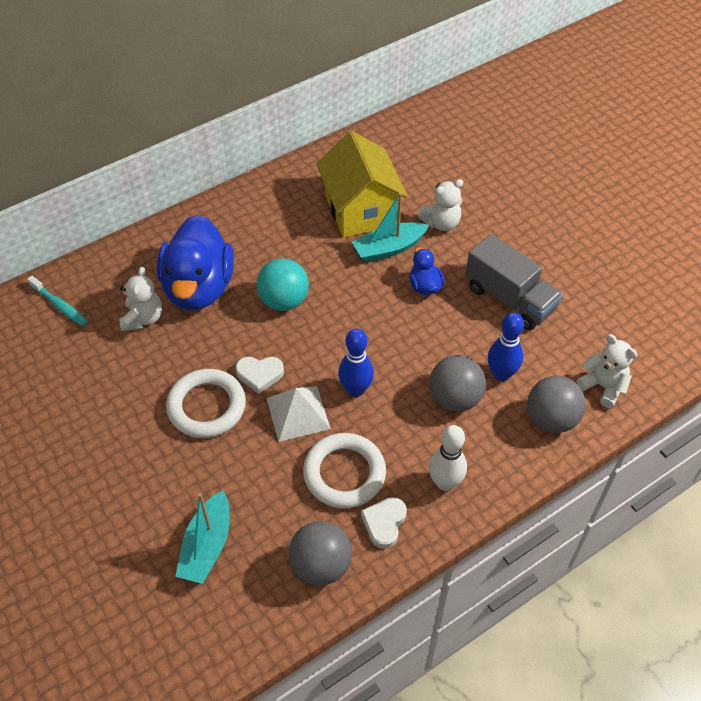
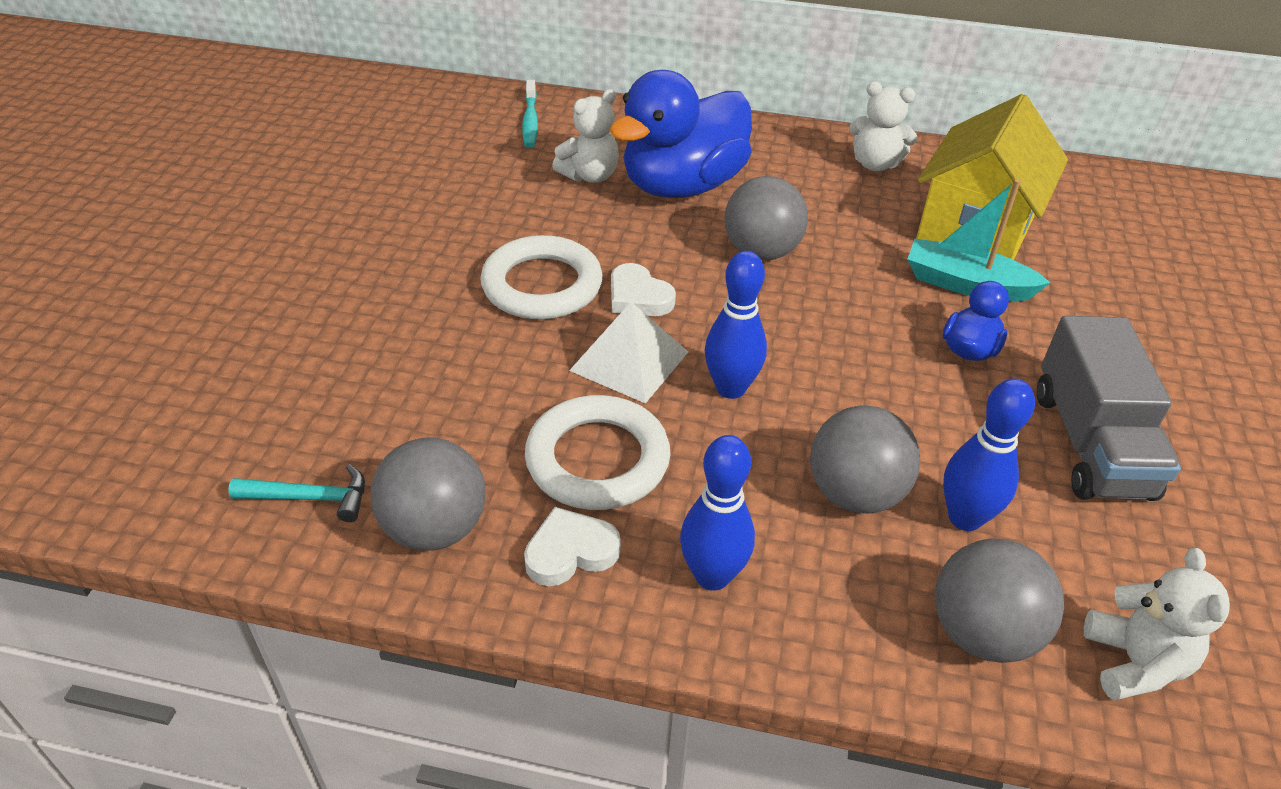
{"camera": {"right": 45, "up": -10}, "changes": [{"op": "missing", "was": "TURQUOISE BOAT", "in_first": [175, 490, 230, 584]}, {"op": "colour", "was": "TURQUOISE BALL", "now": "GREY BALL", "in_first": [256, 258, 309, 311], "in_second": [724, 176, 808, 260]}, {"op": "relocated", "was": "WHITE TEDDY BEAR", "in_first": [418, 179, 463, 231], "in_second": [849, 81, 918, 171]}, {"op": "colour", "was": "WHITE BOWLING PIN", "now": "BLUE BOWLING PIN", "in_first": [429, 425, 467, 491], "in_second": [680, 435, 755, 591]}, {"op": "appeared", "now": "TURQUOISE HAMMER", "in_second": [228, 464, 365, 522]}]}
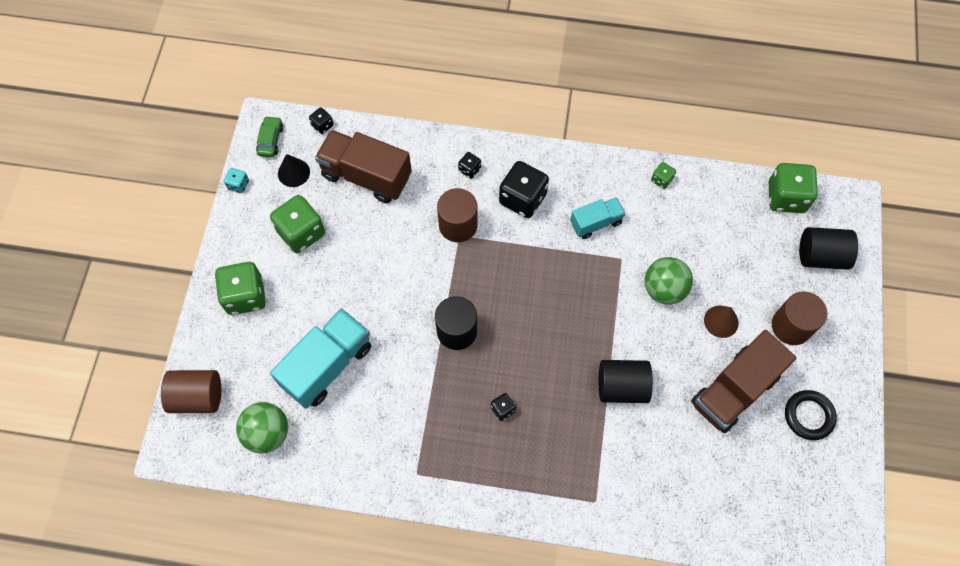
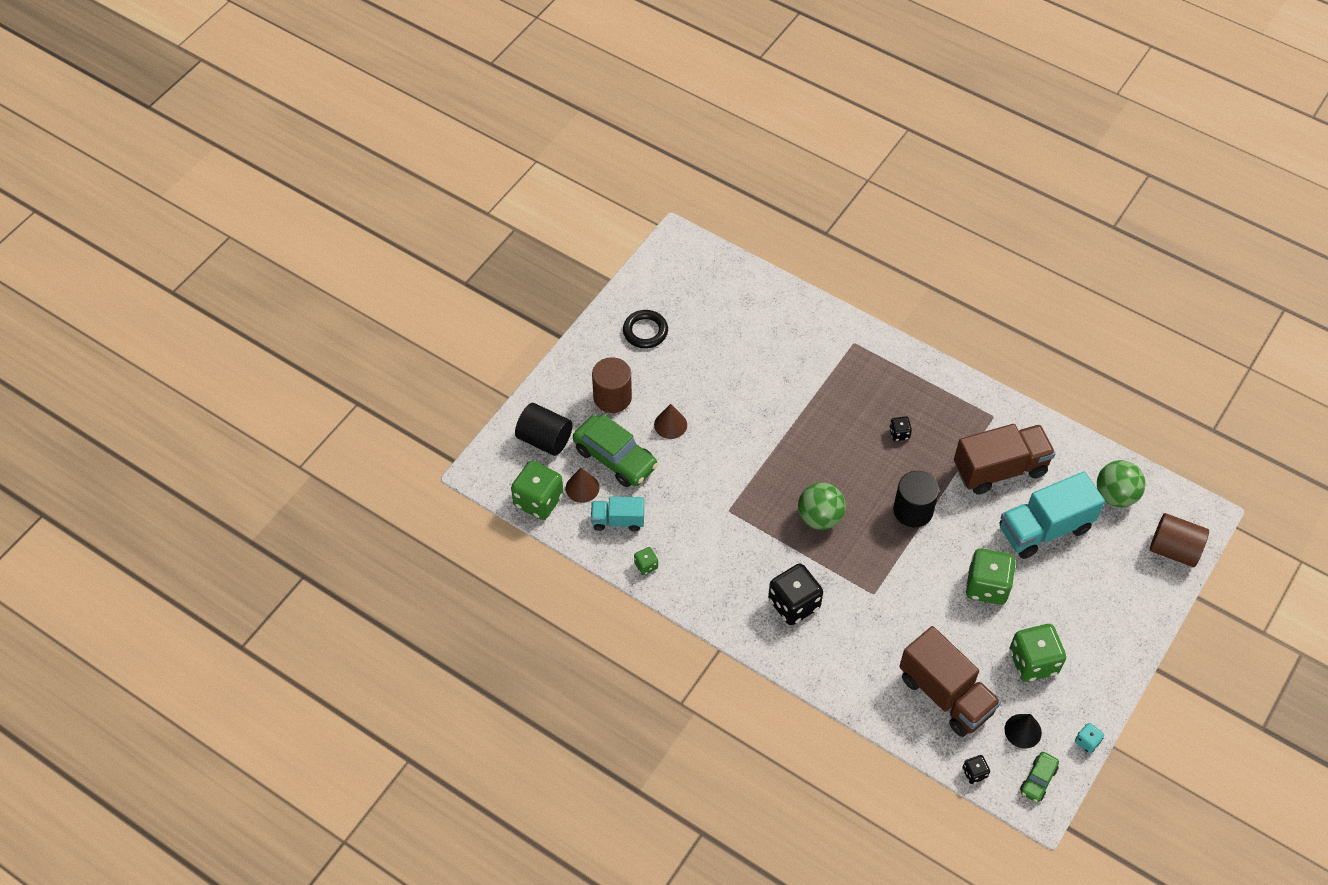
{"camera": {"right": -155, "up": -10}, "changes": [{"op": "relocated", "was": "GREEN DICE", "in_first": [215, 262, 266, 315], "in_second": [966, 548, 1016, 605]}, {"op": "missing", "was": "BROWN CYLINDER", "in_first": [437, 188, 478, 242]}, {"op": "missing", "was": "BLACK DICE", "in_first": [458, 152, 481, 179]}, {"op": "relocated", "was": "TURQUOISE TRUCK", "in_first": [570, 197, 626, 239], "in_second": [591, 497, 644, 531]}, {"op": "missing", "was": "BLACK CYLINDER", "in_first": [599, 360, 653, 403]}, {"op": "relocated", "was": "GREEN BALL", "in_first": [645, 257, 693, 305], "in_second": [798, 482, 846, 530]}, {"op": "relocated", "was": "BROWN TRUCK", "in_first": [691, 330, 796, 433], "in_second": [954, 424, 1056, 495]}, {"op": "appeared", "now": "BROWN CONE", "in_second": [566, 468, 599, 503]}, {"op": "appeared", "now": "GREEN CAR", "in_second": [573, 414, 658, 487]}]}
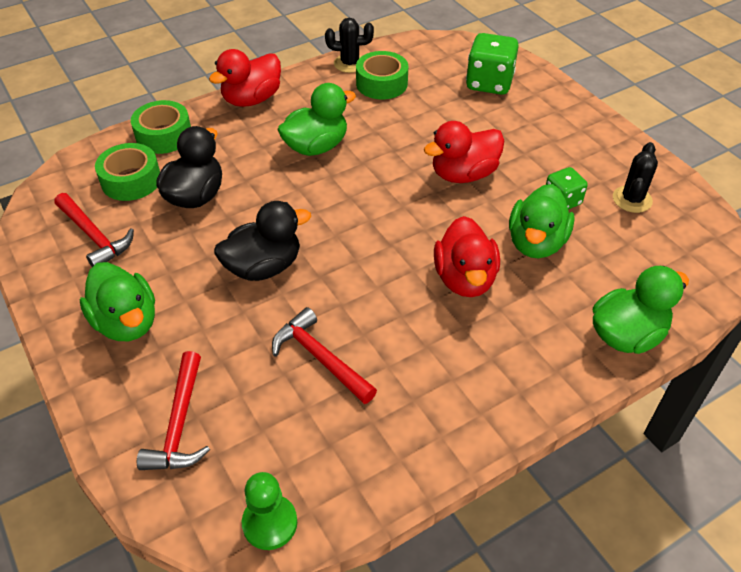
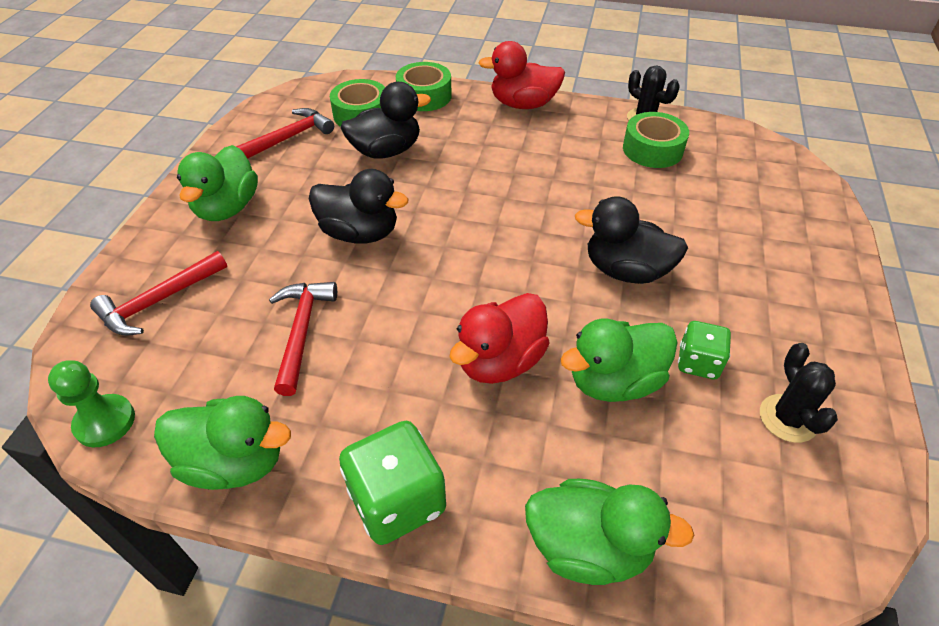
{"camera": {"right": 45, "up": 0}, "changes": [{"op": "spun", "was": "RED HAMMER", "in_first": [54, 193, 134, 267], "in_second": [236, 108, 334, 159], "clockwise": -135}, {"op": "relocated", "was": "GREEN DUCK", "in_first": [277, 83, 356, 156], "in_second": [154, 396, 291, 490]}, {"op": "colour", "was": "RED DUCK", "now": "BLACK DUCK", "in_first": [424, 121, 504, 183], "in_second": [575, 196, 688, 284]}, {"op": "relocated", "was": "GREEN DICE", "in_first": [466, 33, 519, 95], "in_second": [339, 421, 446, 545]}, {"op": "spun", "was": "BLACK CACTUS", "in_first": [613, 142, 658, 213], "in_second": [760, 343, 838, 443], "clockwise": -75}]}
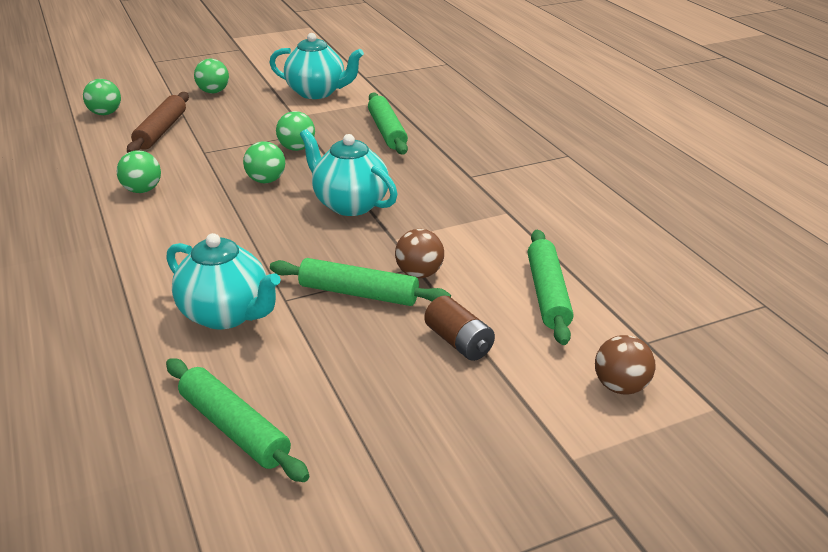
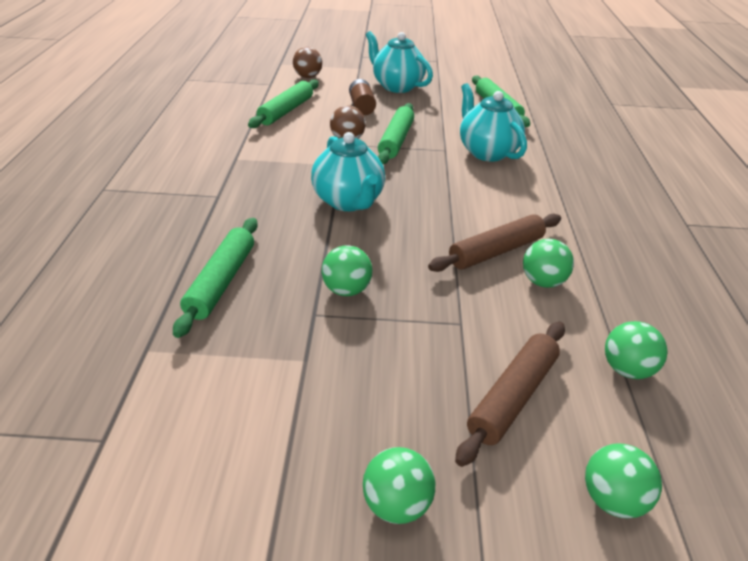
{"camera": {"right": -155, "up": 5}, "changes": [{"op": "relocated", "was": "GREEN BALL", "in_first": [243, 141, 285, 183], "in_second": [605, 321, 668, 379]}, {"op": "relocated", "was": "TURQUOISE TEAPOT", "in_first": [269, 33, 364, 99], "in_second": [366, 31, 433, 93]}, {"op": "spun", "was": "GREEN ROLLING PIN", "in_first": [270, 258, 451, 306], "in_second": [378, 103, 414, 164], "clockwise": 60}, {"op": "appeared", "now": "BROWN ROLLING PIN", "in_second": [428, 214, 561, 272]}]}
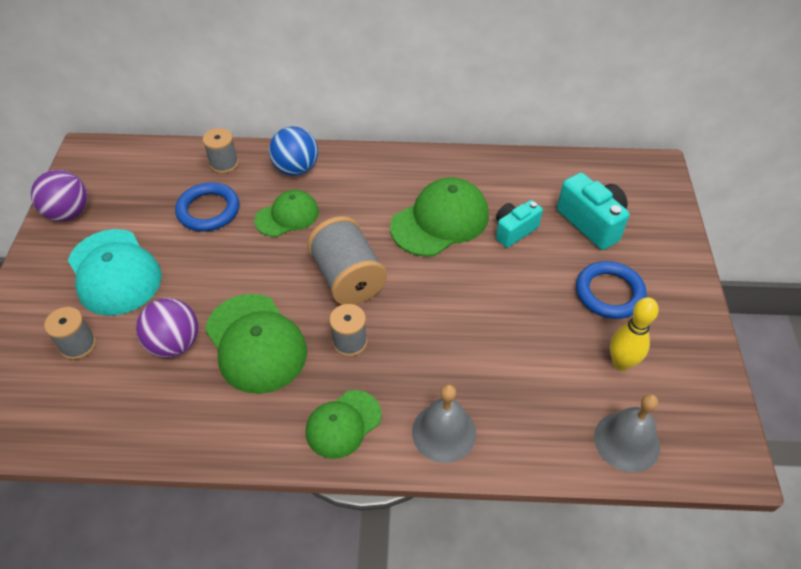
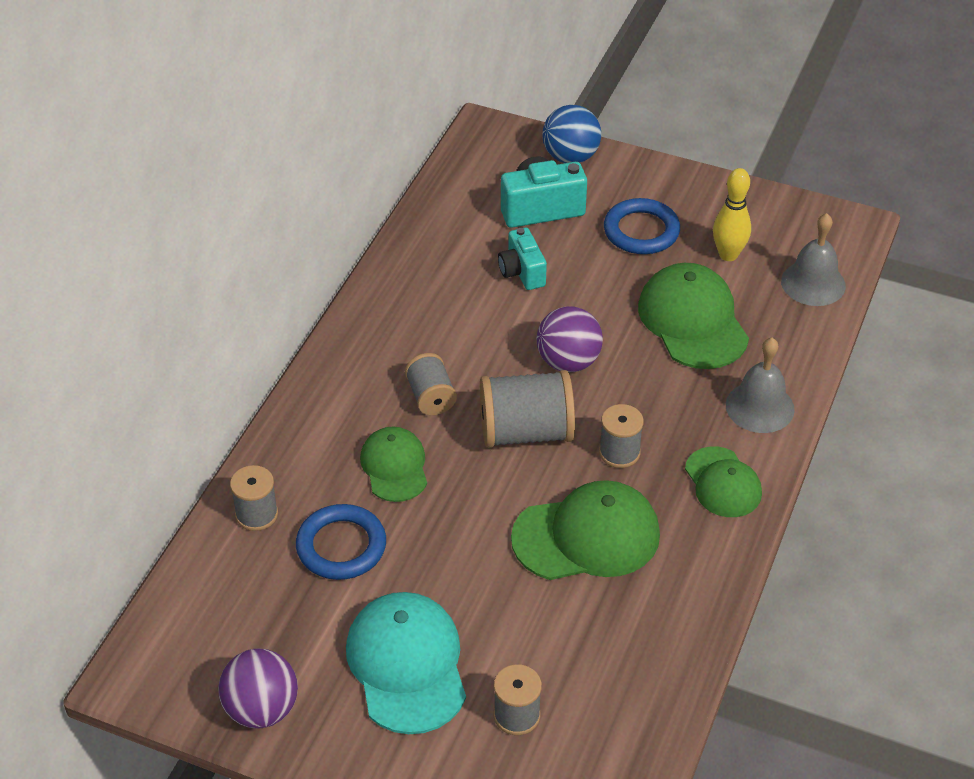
{"camera": {"right": -70, "up": -5}, "changes": [{"op": "spun", "was": "TURQUOISE CAP", "in_first": [68, 229, 161, 316], "in_second": [346, 592, 466, 734], "clockwise": -90}, {"op": "relocated", "was": "PURPLE BALL", "in_first": [136, 298, 198, 358], "in_second": [537, 306, 603, 372]}, {"op": "relocated", "was": "BLUE BALL", "in_first": [269, 126, 318, 176], "in_second": [542, 105, 601, 163]}, {"op": "relocated", "was": "GREEN CAP", "in_first": [390, 177, 489, 257], "in_second": [638, 263, 749, 369]}, {"op": "appeared", "now": "GREY SPOOL", "in_second": [405, 353, 457, 415]}]}
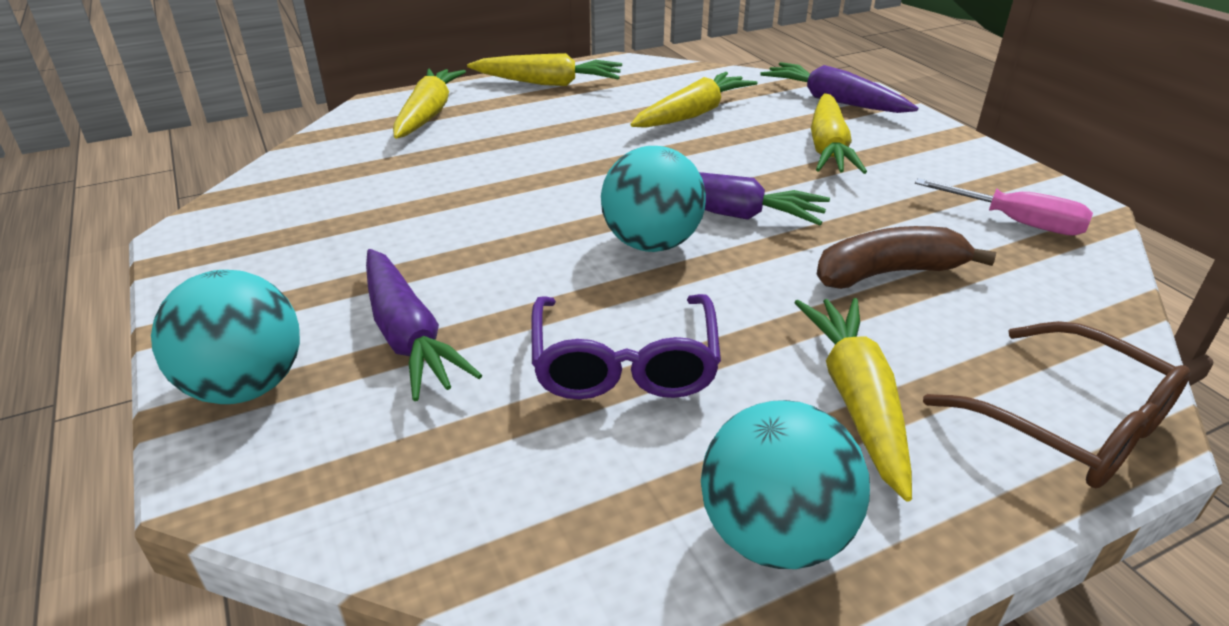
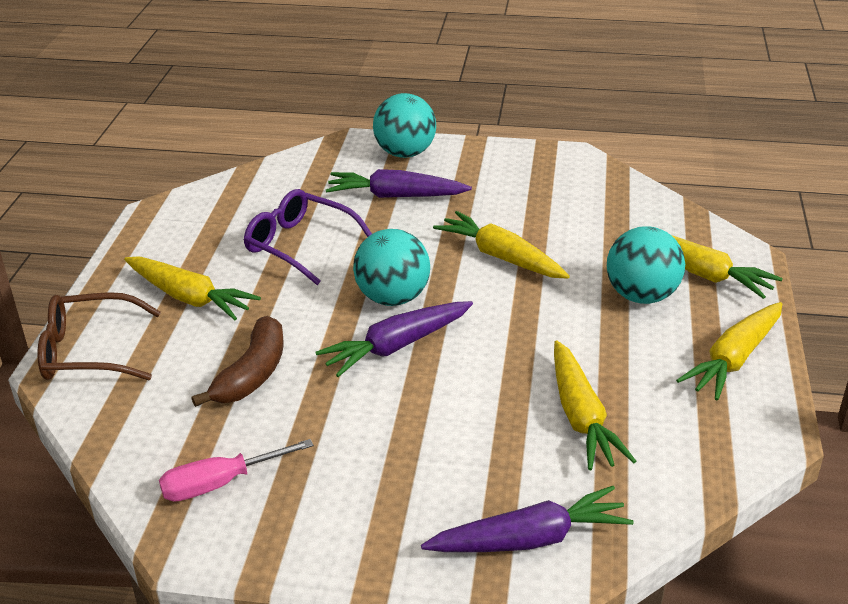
{"camera": {"right": 125, "up": 0}, "changes": [{"op": "relocated", "was": "TURQUOISE BALL", "in_first": [701, 400, 870, 569], "in_second": [607, 227, 685, 304]}, {"op": "relocated", "was": "YELLOW CARROT", "in_first": [811, 93, 867, 174], "in_second": [433, 211, 570, 279]}]}
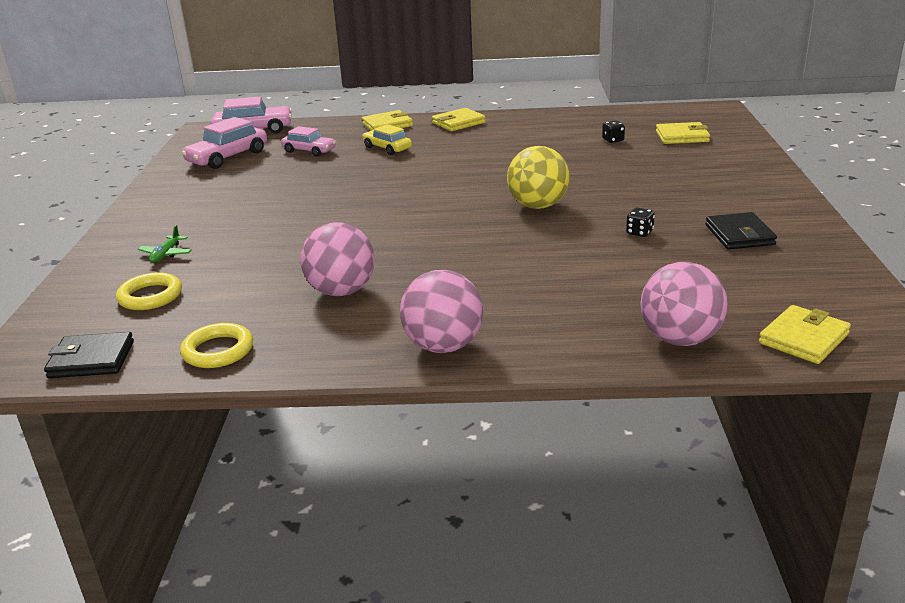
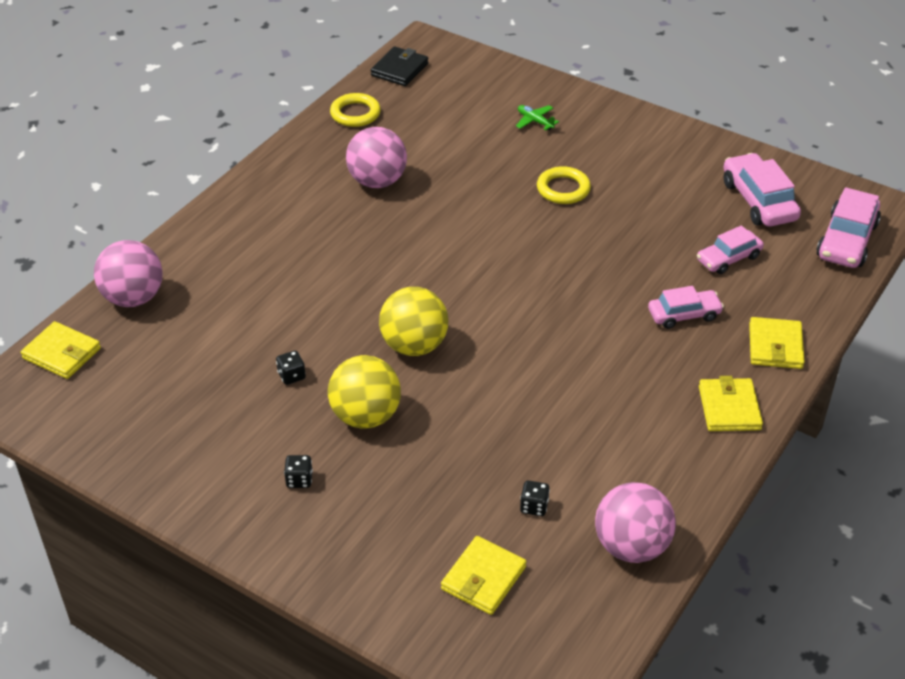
{"camera": {"right": 120, "up": 15}, "changes": [{"op": "relocated", "was": "YELLOW RING", "in_first": [116, 272, 182, 310], "in_second": [537, 166, 591, 204]}, {"op": "colour", "was": "YELLOW CAR", "now": "PINK CAR", "in_first": [362, 124, 412, 155], "in_second": [648, 286, 724, 329]}, {"op": "relocated", "was": "PINK BALL", "in_first": [400, 270, 483, 353], "in_second": [595, 482, 676, 563]}, {"op": "missing", "was": "BLACK WALLET", "in_first": [705, 212, 777, 249]}, {"op": "spun", "was": "YELLOW WALLET", "in_first": [759, 305, 851, 364], "in_second": [21, 321, 101, 379], "clockwise": -45}, {"op": "appeared", "now": "BLACK DICE", "in_second": [284, 455, 313, 488]}, {"op": "appeared", "now": "YELLOW BALL", "in_second": [328, 355, 401, 429]}]}
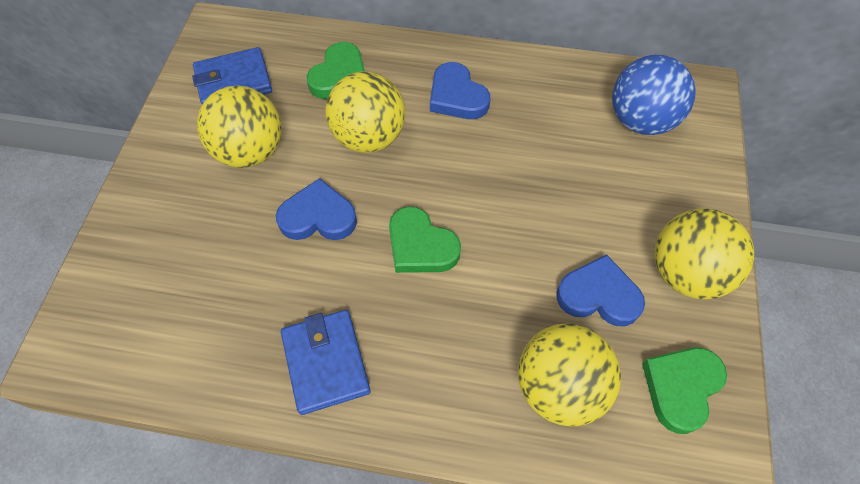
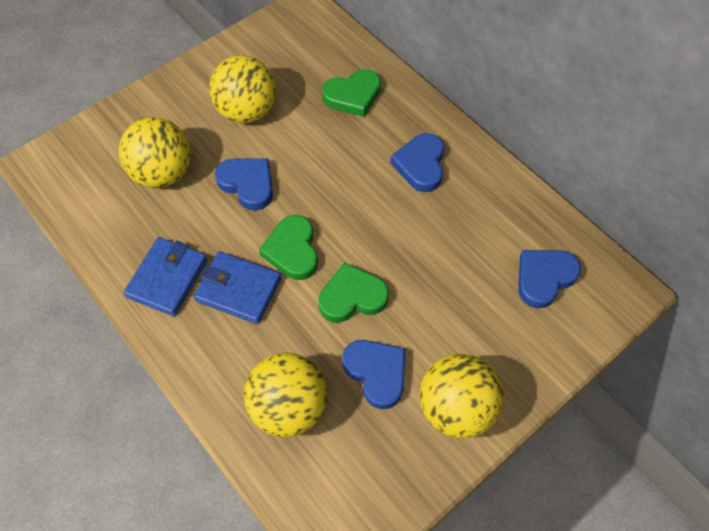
{"camera": {"right": 40, "up": 0}, "changes": [{"op": "relocated", "was": "BLUE WALLET", "in_first": [192, 47, 272, 104], "in_second": [194, 251, 281, 324]}, {"op": "relocated", "was": "YELLOW BALL", "in_first": [325, 71, 405, 153], "in_second": [119, 117, 191, 188]}, {"op": "exchanged", "was": "BLUE BALL", "now": "BLUE HEART", "in_first": [612, 55, 696, 135], "in_second": [518, 250, 581, 308]}, {"op": "relocated", "was": "GREEN HEART", "in_first": [642, 347, 727, 434], "in_second": [318, 262, 389, 322]}]}
